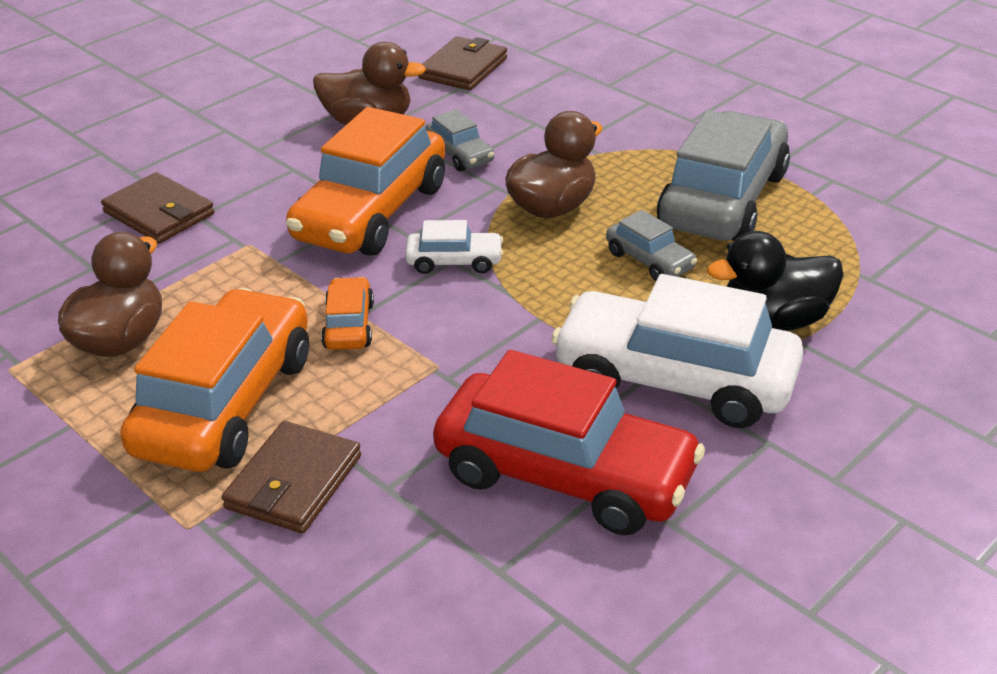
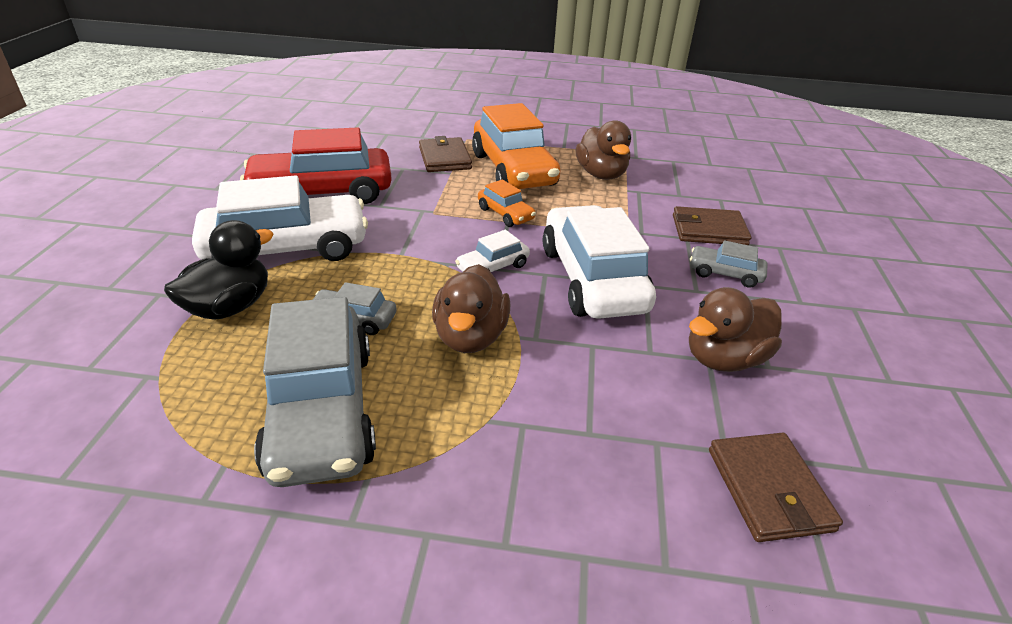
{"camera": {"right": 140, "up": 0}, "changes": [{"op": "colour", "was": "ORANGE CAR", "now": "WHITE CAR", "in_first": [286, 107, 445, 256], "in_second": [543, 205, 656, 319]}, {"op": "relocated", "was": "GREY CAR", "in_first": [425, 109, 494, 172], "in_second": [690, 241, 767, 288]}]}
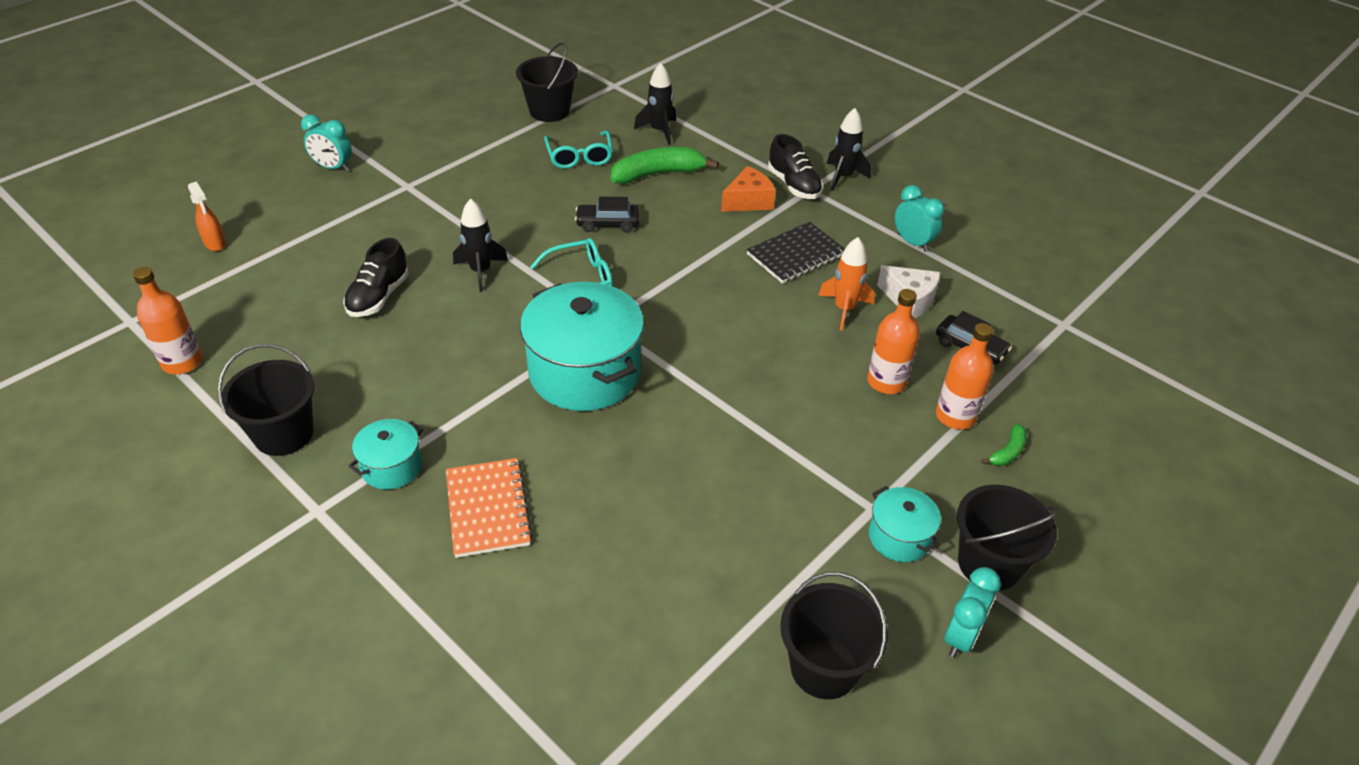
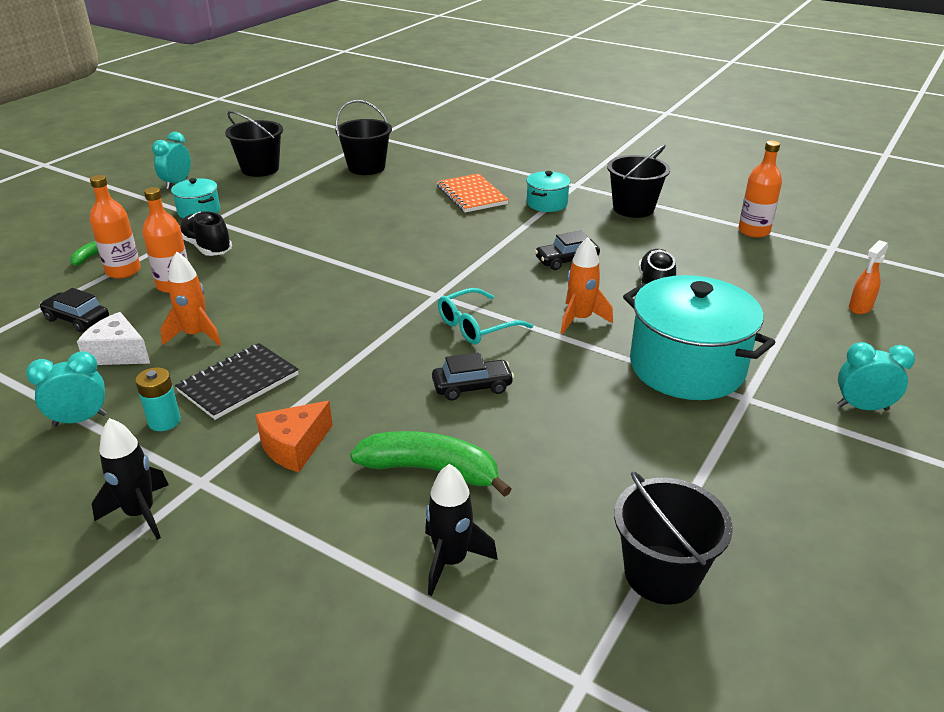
{"camera": {"right": 170, "up": -10}, "changes": [{"op": "spun", "was": "ORANGE SPRAY BOTTLE", "in_first": [188, 181, 226, 251], "in_second": [849, 240, 888, 314], "clockwise": -90}, {"op": "colour", "was": "BLACK ROCKET", "now": "ORANGE ROCKET", "in_first": [453, 198, 508, 292], "in_second": [561, 237, 613, 334]}, {"op": "relocated", "was": "TURQUOISE POT", "in_first": [520, 282, 644, 411], "in_second": [623, 275, 775, 400]}, {"op": "missing", "was": "TURQUOISE GLASSES", "in_first": [544, 130, 613, 168]}, {"op": "spun", "was": "GREEN BANANA", "in_first": [611, 147, 719, 184], "in_second": [350, 431, 511, 497], "clockwise": -135}, {"op": "relocated", "was": "BLACK SHOE", "in_first": [768, 134, 823, 199], "in_second": [180, 211, 232, 256]}, {"op": "spun", "was": "TURQUOISE CLOCK", "in_first": [895, 185, 944, 252], "in_second": [26, 351, 107, 426], "clockwise": 120}, {"op": "relocated", "was": "BLACK BUCKET", "in_first": [957, 485, 1059, 590], "in_second": [335, 100, 392, 175]}, {"op": "appeared", "now": "TURQUOISE BATTERY", "in_second": [135, 367, 181, 431]}, {"op": "appeared", "now": "BLACK CAR", "in_second": [535, 231, 600, 270]}]}
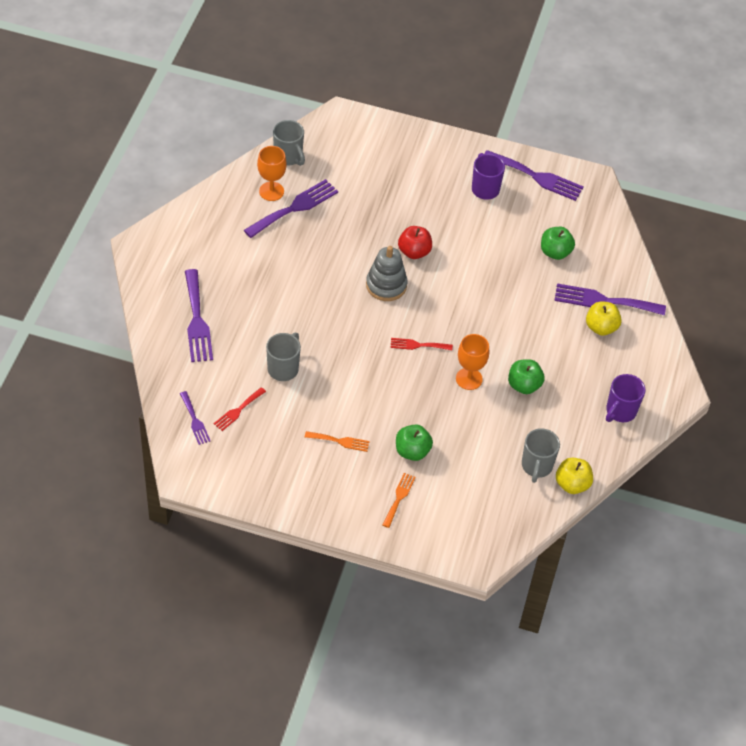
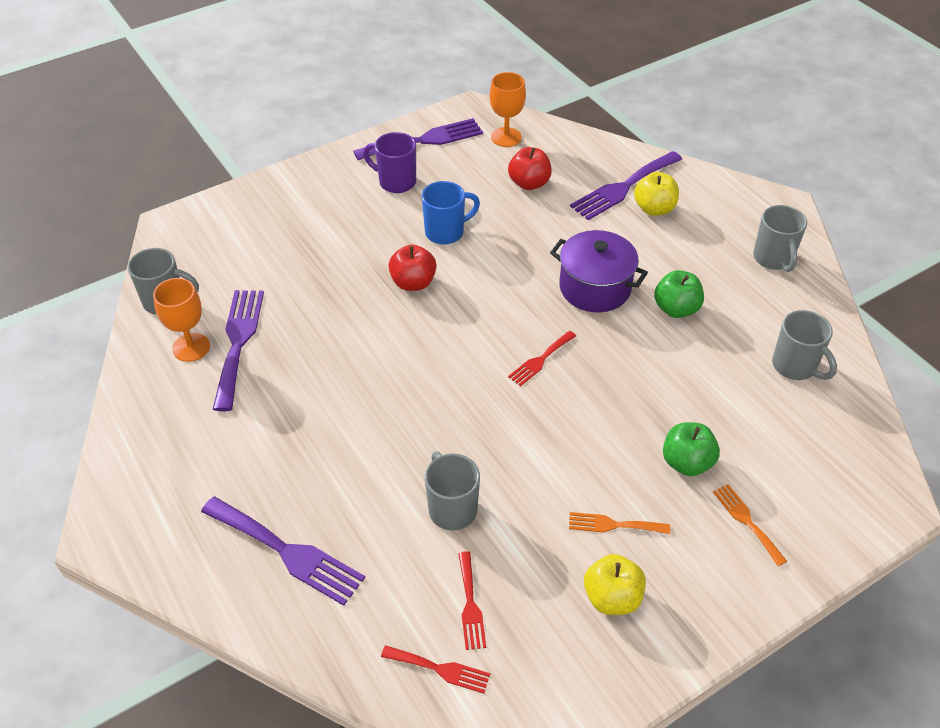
{"camera": {"right": -45, "up": -5}, "changes": [{"op": "colour", "was": "PURPLE FORK", "now": "RED FORK", "in_first": [180, 391, 210, 445], "in_second": [381, 645, 490, 694]}, {"op": "spun", "was": "ORANGE FORK", "in_first": [305, 431, 370, 452], "in_second": [569, 512, 670, 534], "clockwise": -135}, {"op": "missing", "was": "GREY STACKING TOY", "in_first": [366, 246, 407, 301]}, {"op": "relocated", "was": "ORANGE GOBLET", "in_first": [456, 334, 489, 390], "in_second": [490, 72, 526, 147]}, {"op": "colour", "was": "GREEN APPLE", "now": "RED APPLE", "in_first": [541, 227, 575, 260], "in_second": [508, 147, 552, 190]}, {"op": "relocated", "was": "YELLOW APPLE", "in_first": [556, 458, 593, 494], "in_second": [584, 554, 646, 615]}, {"op": "colour", "was": "PURPLE MUG", "now": "GREY MUG", "in_first": [606, 374, 645, 422], "in_second": [753, 205, 807, 272]}, {"op": "appeared", "now": "BLUE MUG", "in_second": [421, 181, 480, 245]}, {"op": "appeared", "now": "PURPLE POT", "in_second": [550, 230, 648, 312]}]}
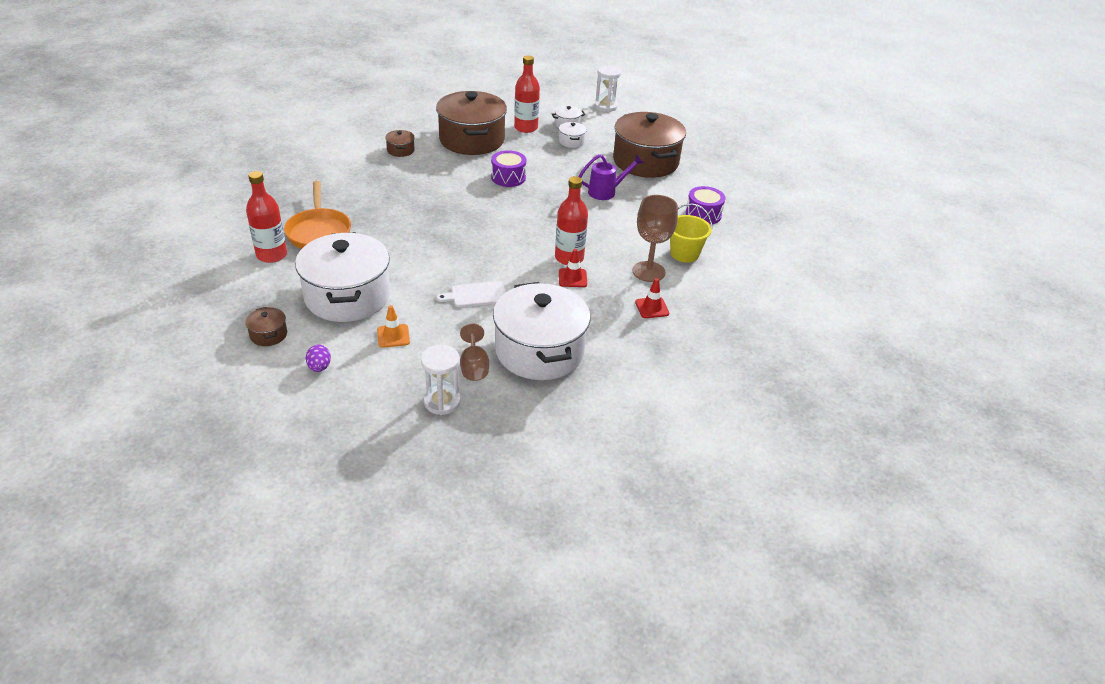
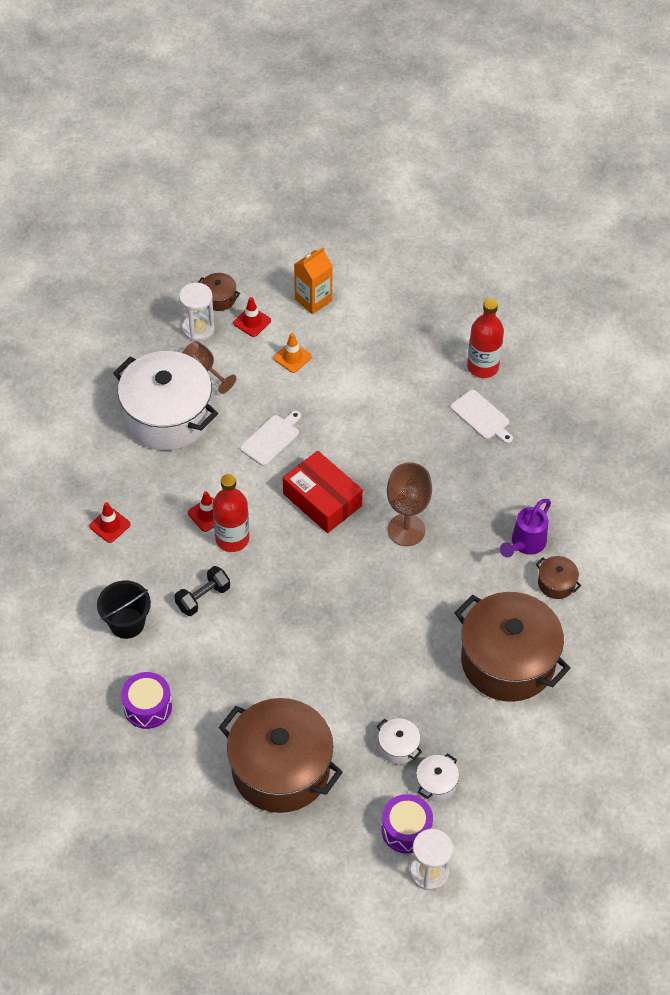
{"camera": {"right": 145, "up": 15}, "changes": [{"op": "relocated", "was": "BROWN POT", "in_first": [245, 307, 287, 346], "in_second": [198, 273, 240, 311]}, {"op": "exchanged", "was": "ORANGE PAN", "now": "WHITE CUTTING BOARD", "in_first": [284, 181, 351, 249], "in_second": [450, 390, 513, 444]}, {"op": "missing", "was": "WHITE POT", "in_first": [295, 232, 390, 322]}, {"op": "exchanged", "was": "PURPLE EGG", "now": "ORANGE CARTON", "in_first": [306, 345, 331, 372], "in_second": [294, 247, 333, 314]}, {"op": "relocated", "was": "PURPLE DRUM", "in_first": [491, 150, 526, 187], "in_second": [381, 794, 433, 854]}, {"op": "missing", "was": "RED BOTTLE", "in_first": [514, 55, 540, 133]}, {"op": "relocated", "was": "PURPLE WATERING CAN", "in_first": [578, 154, 643, 200], "in_second": [500, 499, 551, 558]}, {"op": "relocated", "was": "BROWN GOBLET", "in_first": [633, 195, 678, 282], "in_second": [387, 463, 432, 546]}, {"op": "colour", "was": "YELLOW BUCKET", "now": "BLACK BUCKET", "in_first": [670, 203, 712, 263], "in_second": [97, 581, 151, 639]}, {"op": "appeared", "now": "BLACK DUMBBELL", "in_second": [175, 566, 230, 616]}, {"op": "appeared", "now": "RED TRAFFIC CONE", "in_second": [233, 297, 271, 337]}, {"op": "appeared", "now": "RED BOX", "in_second": [283, 451, 363, 533]}]}
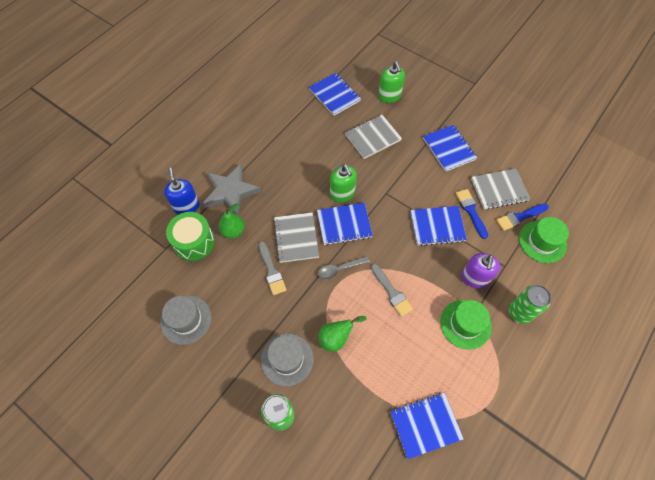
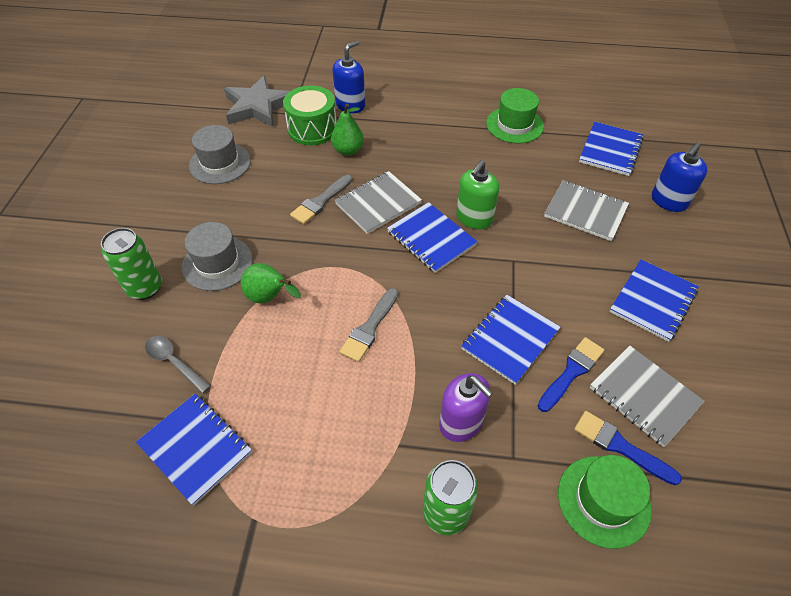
{"camera": {"right": 60, "up": -10}, "changes": [{"op": "relocated", "was": "GREY STAR", "in_first": [203, 164, 261, 215], "in_second": [224, 75, 290, 127]}, {"op": "relocated", "was": "GREY SPOON", "in_first": [318, 256, 369, 279], "in_second": [145, 336, 211, 394]}, {"op": "colour", "was": "GREEN SOAP DISPENSER", "now": "BLUE SOAP DISPENSER", "in_first": [379, 62, 405, 103], "in_second": [652, 142, 707, 212]}, {"op": "spun", "was": "BLUE NOTEBOOK", "in_first": [410, 206, 467, 246], "in_second": [461, 295, 560, 385], "clockwise": 75}, {"op": "relocated", "was": "GREEN HAT", "in_first": [440, 300, 492, 349], "in_second": [486, 88, 544, 144]}, {"op": "spun", "was": "PURPLE SOAP DISPENSER", "in_first": [462, 253, 500, 288], "in_second": [439, 373, 493, 442], "clockwise": -120}]}
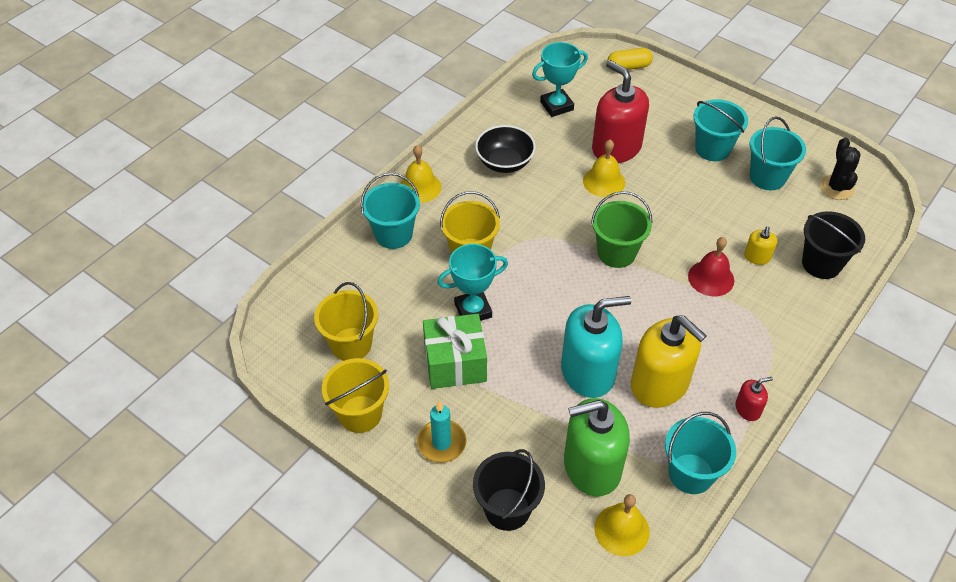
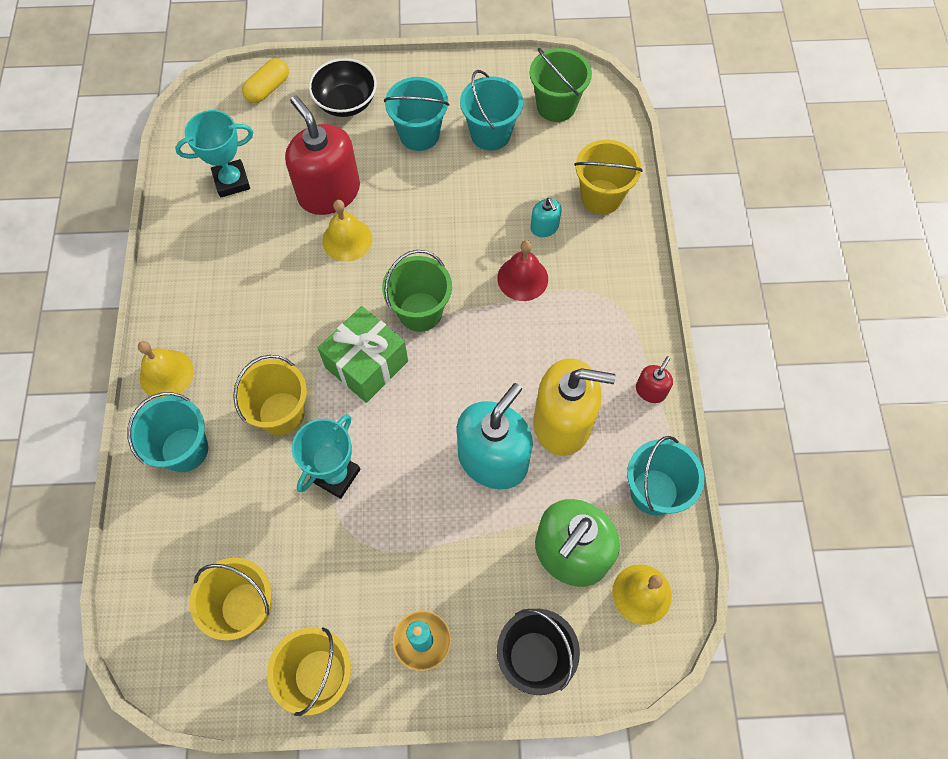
{"camera": {"right": -40, "up": 15}, "changes": [{"op": "relocated", "was": "GREEN GIFT", "in_first": [423, 314, 487, 389], "in_second": [318, 306, 408, 403]}, {"op": "relocated", "was": "BLACK BOWL", "in_first": [475, 125, 536, 173], "in_second": [309, 58, 377, 117]}, {"op": "spun", "was": "TURQUOISE TROPHY", "in_first": [532, 42, 588, 117], "in_second": [175, 110, 253, 198], "clockwise": 45}, {"op": "spun", "was": "RED SOAP DISPENSER", "in_first": [592, 60, 649, 163], "in_second": [285, 95, 360, 215], "clockwise": 45}, {"op": "colour", "was": "YELLOW SOAP DISPENSER", "now": "TURQUOISE SOAP DISPENSER", "in_first": [744, 227, 777, 265], "in_second": [530, 198, 562, 237]}, {"op": "colour", "was": "BLACK BUCKET", "now": "YELLOW BUCKET", "in_first": [802, 211, 865, 279], "in_second": [574, 140, 643, 214]}, {"op": "exchanged", "was": "BLACK CACTUS", "now": "GREEN BUCKET", "in_first": [820, 138, 860, 200], "in_second": [530, 48, 592, 122]}]}
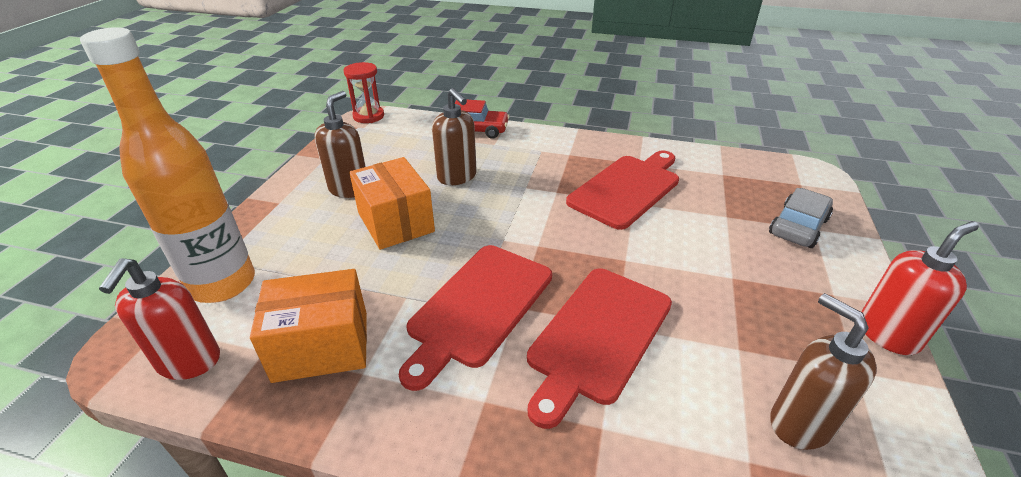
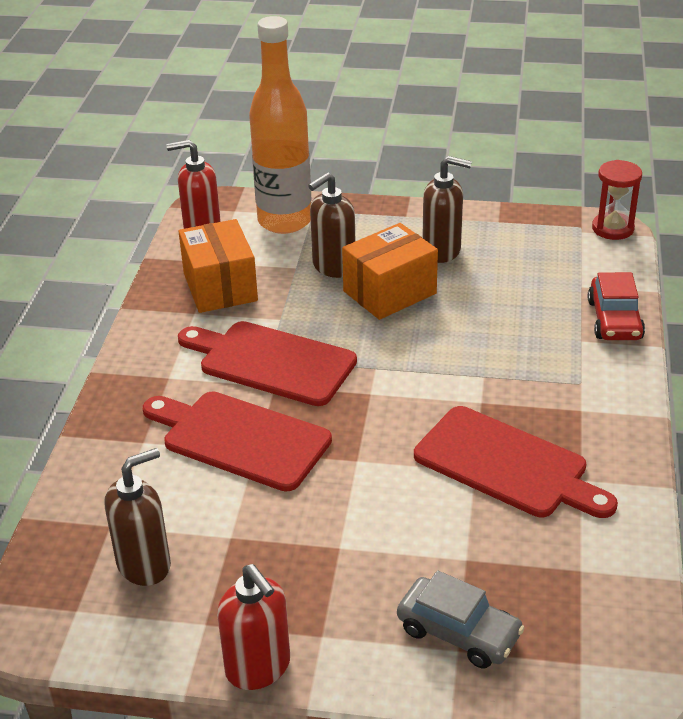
{"camera": {"right": 85, "up": 0}, "changes": [{"op": "relocated", "was": "BROWN SOAP DISPENSER", "in_first": [432, 88, 477, 185], "in_second": [308, 172, 355, 278]}]}
